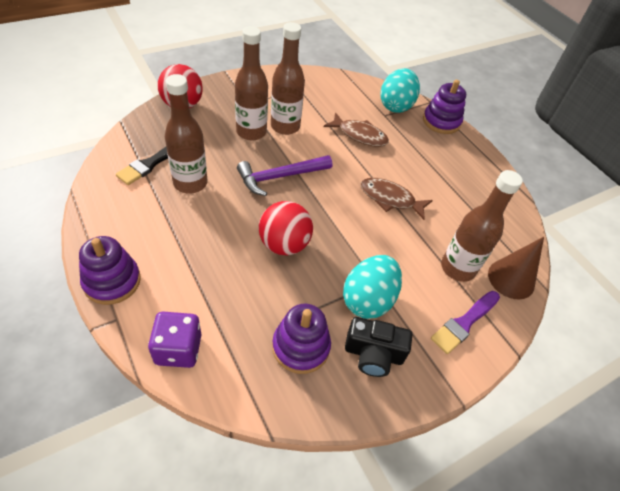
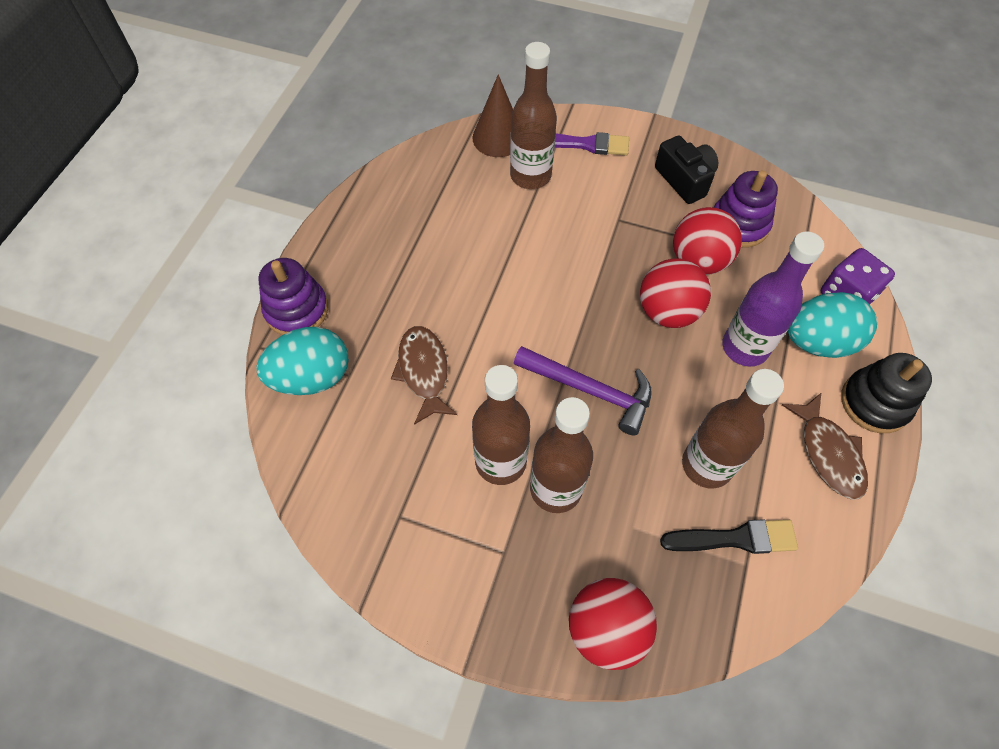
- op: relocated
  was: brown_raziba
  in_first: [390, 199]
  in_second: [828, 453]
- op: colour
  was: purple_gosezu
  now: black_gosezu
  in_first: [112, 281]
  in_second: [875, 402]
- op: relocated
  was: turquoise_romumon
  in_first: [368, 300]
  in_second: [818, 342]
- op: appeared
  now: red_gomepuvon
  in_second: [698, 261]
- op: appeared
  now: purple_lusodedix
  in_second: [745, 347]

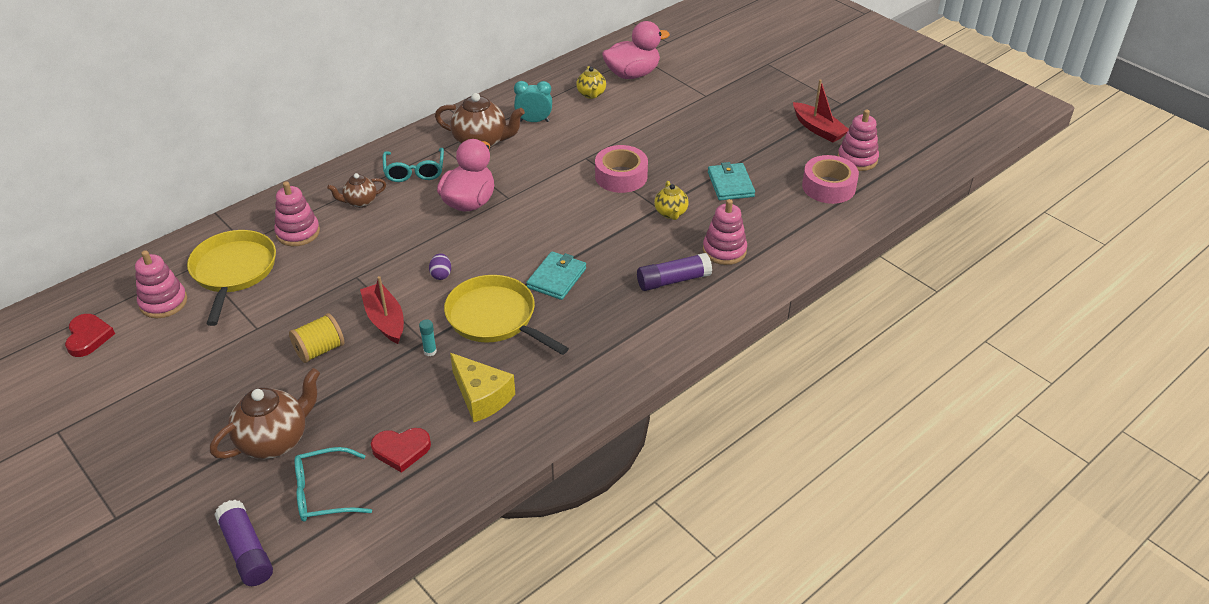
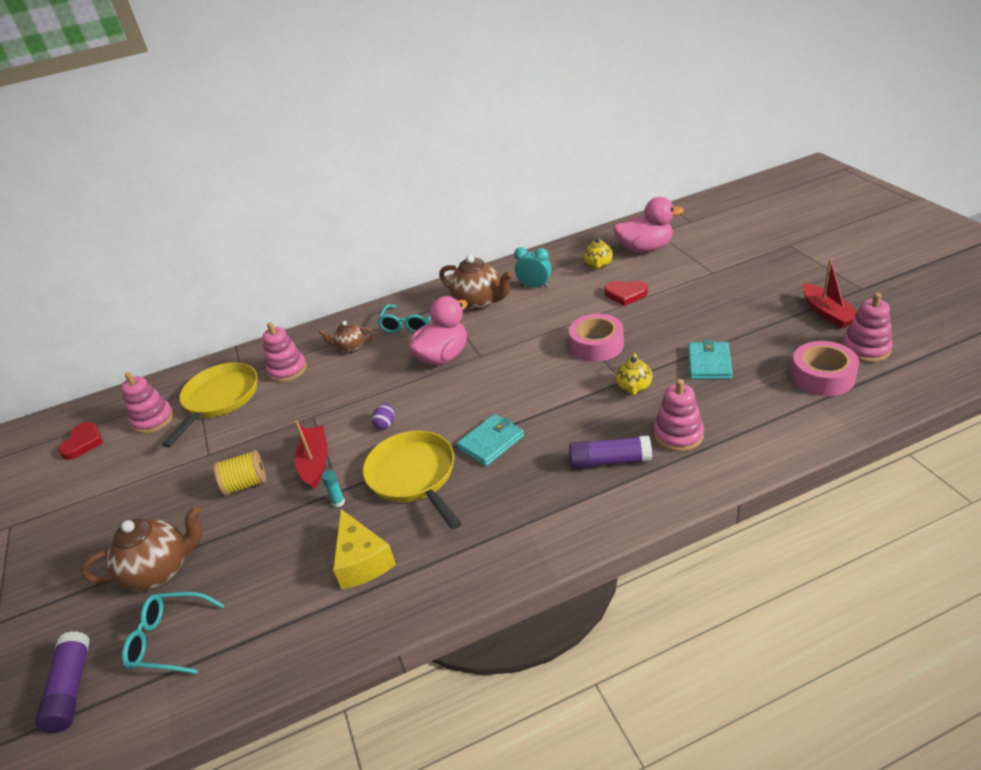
- op: relocated
  was: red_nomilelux
  in_first: [401, 450]
  in_second: [625, 294]

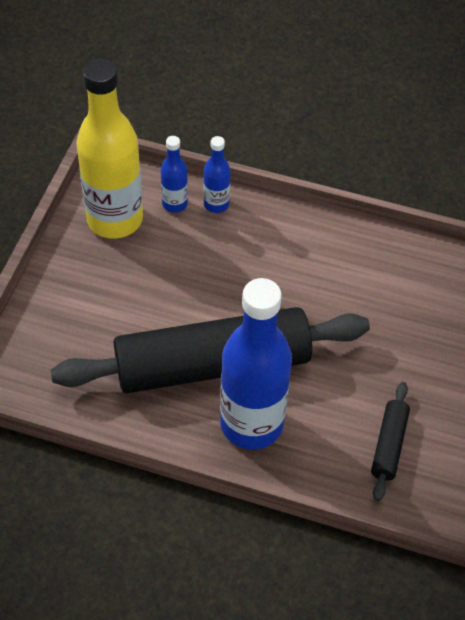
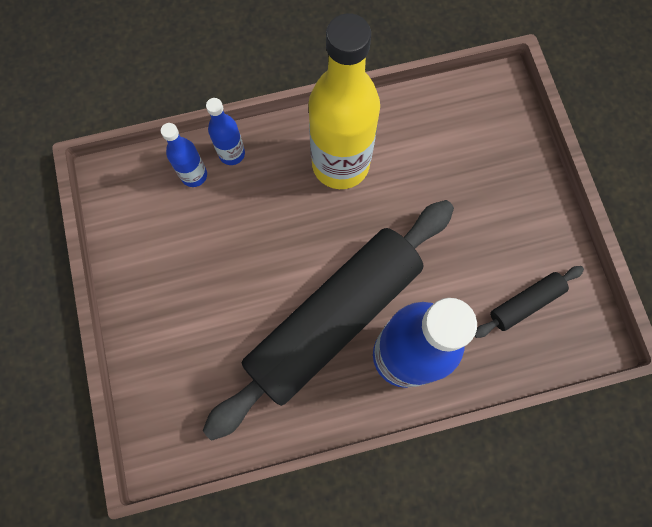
- op: relocated
  was: yellow_lusodedix
  in_first: [115, 219]
  in_second: [340, 164]
- op: spun
  was: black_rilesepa
  in_first: [389, 445]
  in_second: [525, 303]
  clockwise: 75

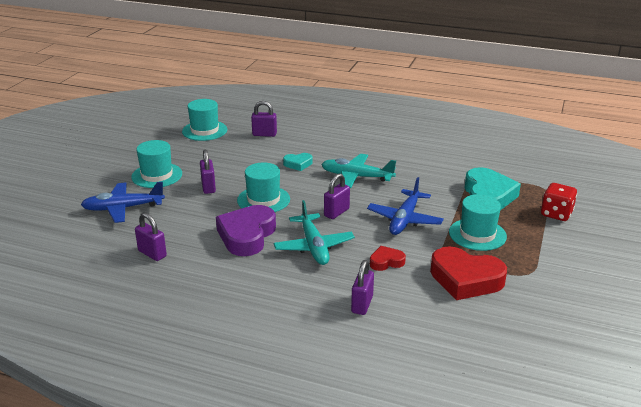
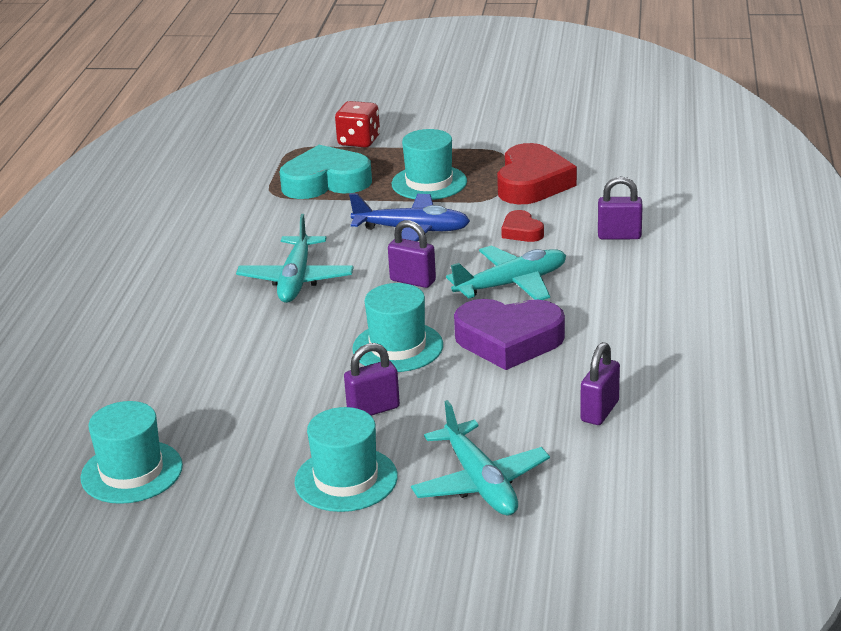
- op: missing
  was: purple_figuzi
  in_first: [264, 134]
- op: missing
  was: turquoise_nomilelux
  in_first: [298, 164]
- op: colour
  was: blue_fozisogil
  now: turquoise_fozisogil
  in_first: [123, 208]
  in_second: [480, 482]

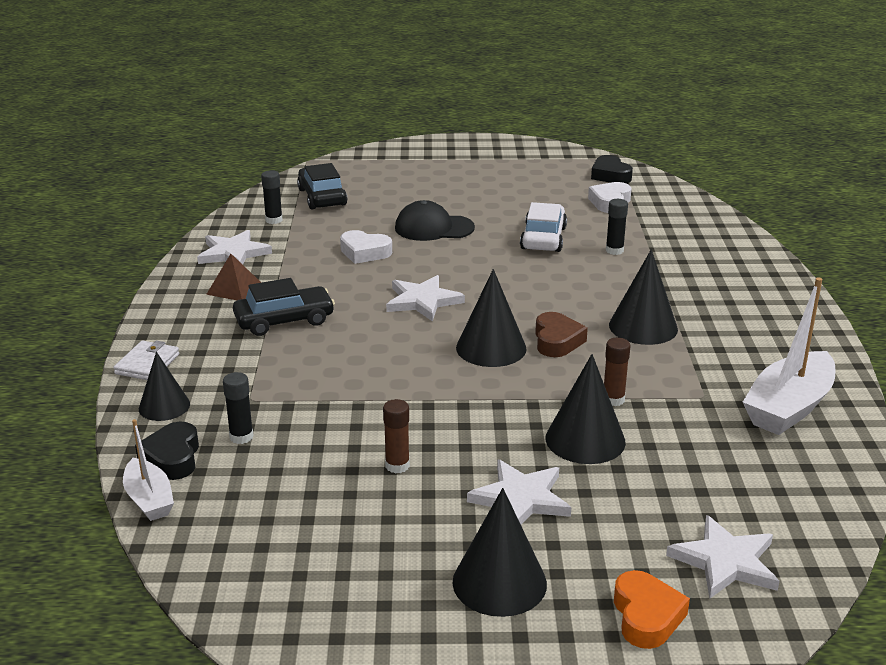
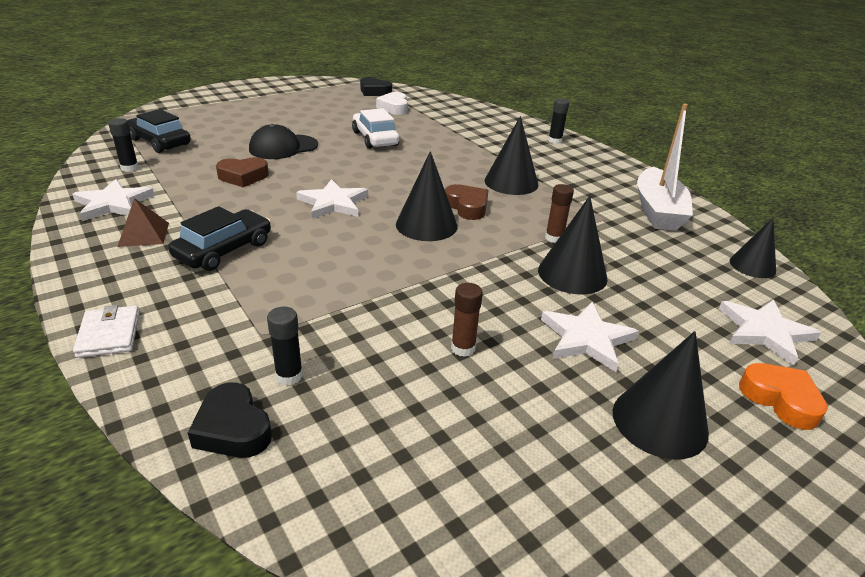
- op: relocated
  was: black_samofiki
  in_first: [614, 250]
  in_second: [555, 141]
- op: colour
  was: white_nomilelux
  now: brown_nomilelux
  in_first: [364, 252]
  in_second: [243, 177]
- op: relocated
  was: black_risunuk
  in_first: [164, 406]
  in_second: [752, 265]
- op: missing
  was: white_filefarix
  in_first: [149, 499]

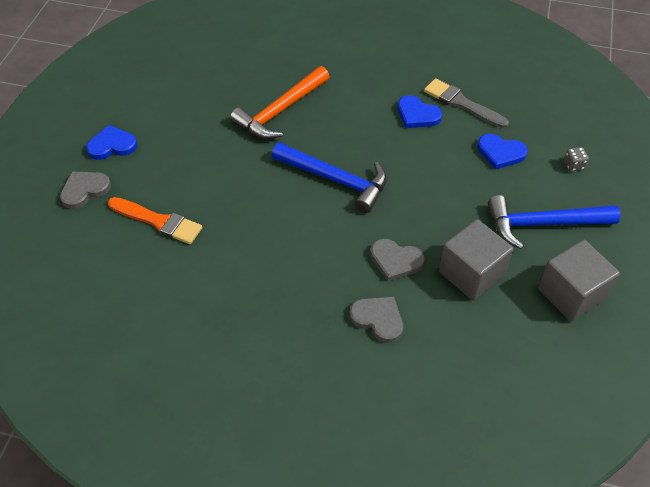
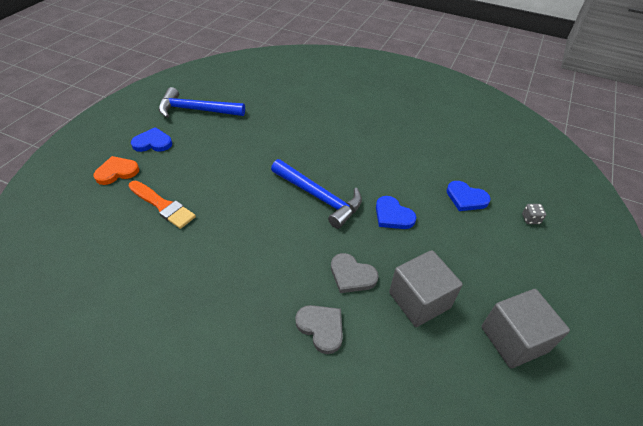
- op: missing
  was: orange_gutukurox
  in_first: [281, 111]
- op: missing
  was: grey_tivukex
  in_first: [461, 103]
- op: relocated
  was: blue_nomilelux
  in_first: [417, 115]
  in_second: [393, 215]
- op: colour
  was: grey_nomilelux
  now: orange_nomilelux
  in_first: [84, 190]
  in_second: [117, 172]
- op: relocated
  was: blue_gutukurox
  in_first: [543, 224]
  in_second: [197, 110]

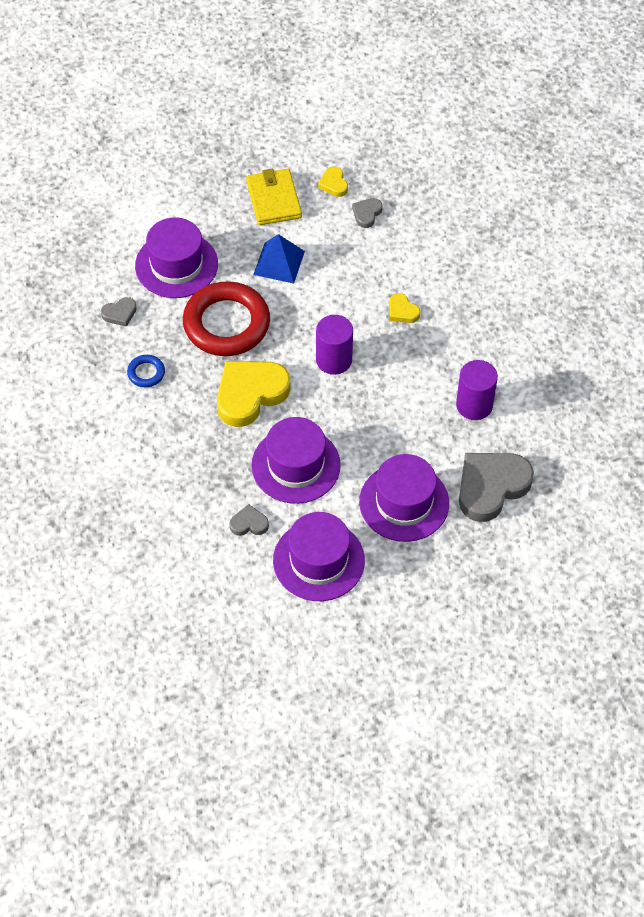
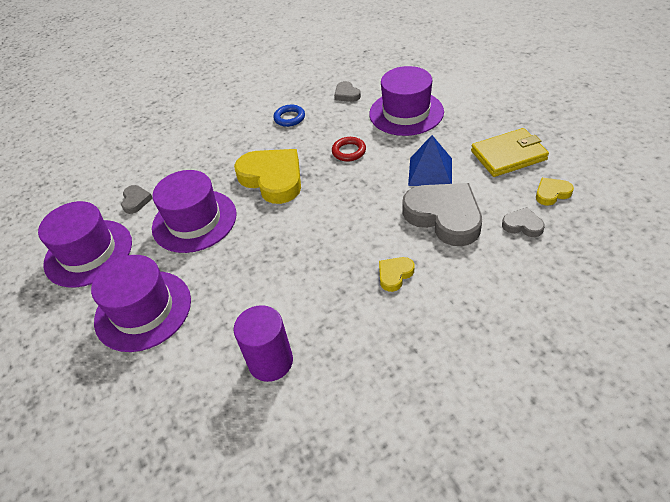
- op: size
  was: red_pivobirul
  in_first: [226, 324]
  in_second: [349, 151]
  ratio: 0.43
- op: missing
  was: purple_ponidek
  in_first: [334, 360]
- op: relocated
  was: grey_nomilelux
  in_first: [491, 487]
  in_second: [444, 216]

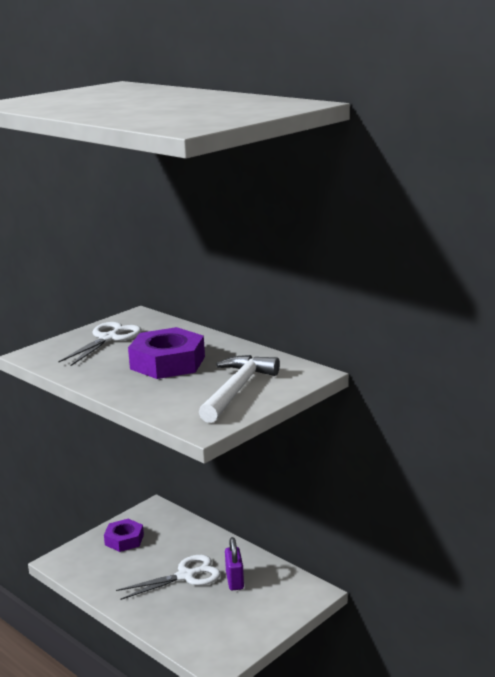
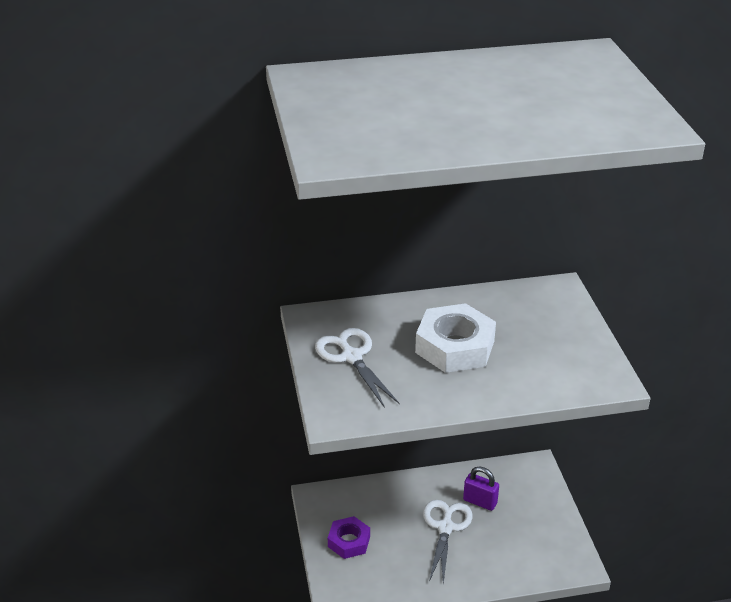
- op: colour
  was: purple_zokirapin
  now: white_zokirapin
  in_first: [168, 363]
  in_second: [455, 346]
- op: missing
  was: white_gutukurox
  in_first: [236, 390]

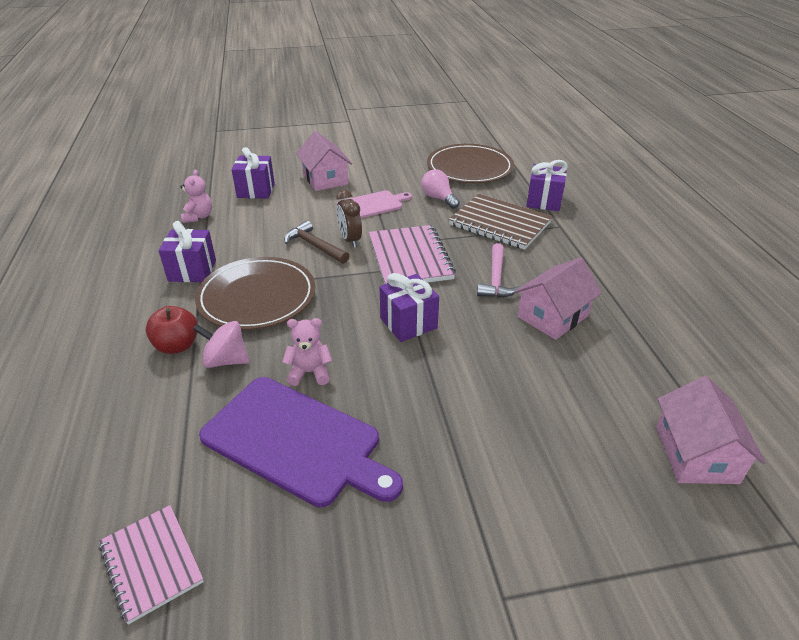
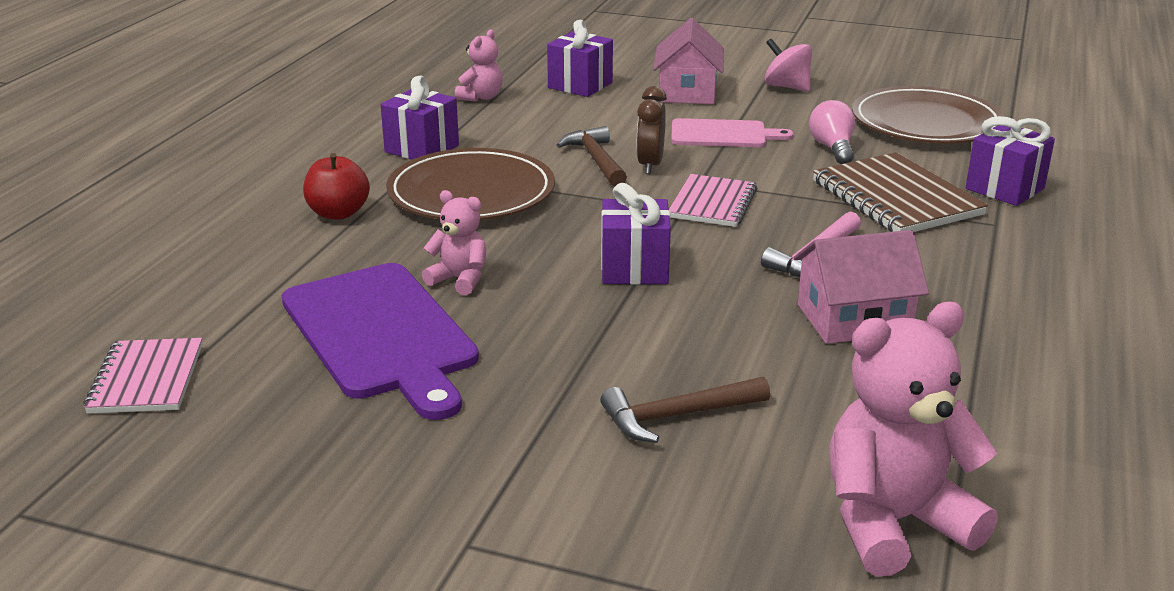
- op: size
  was: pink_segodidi
  in_first: [410, 258]
  in_second: [712, 203]
  ratio: 0.65
- op: relocated
  was: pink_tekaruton
  in_first: [226, 360]
  in_second: [786, 87]
- op: exchanged
  was: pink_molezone
  now: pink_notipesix
  in_first: [696, 454]
  in_second: [893, 522]
- op: appeared
  now: brown_gutukurox
  in_second: [676, 416]

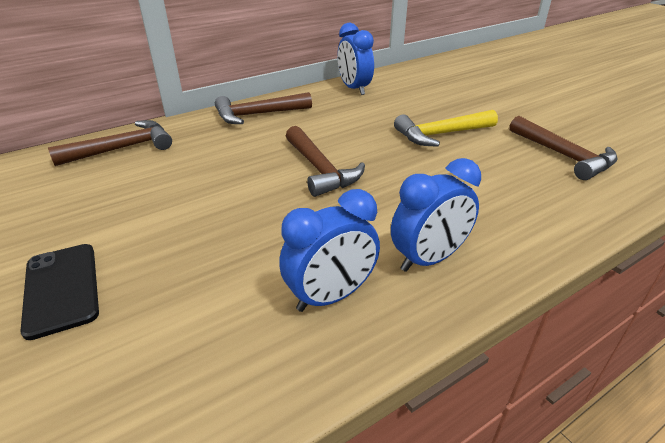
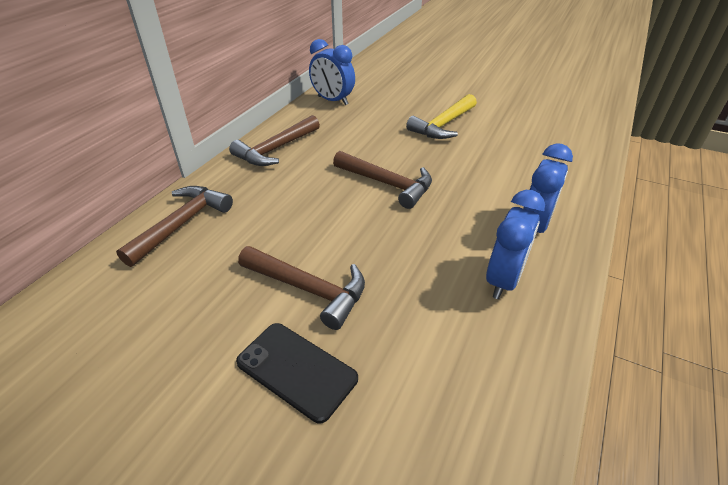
- op: relocated
  was: brown_gutukurox
  in_first: [564, 156]
  in_second: [309, 289]

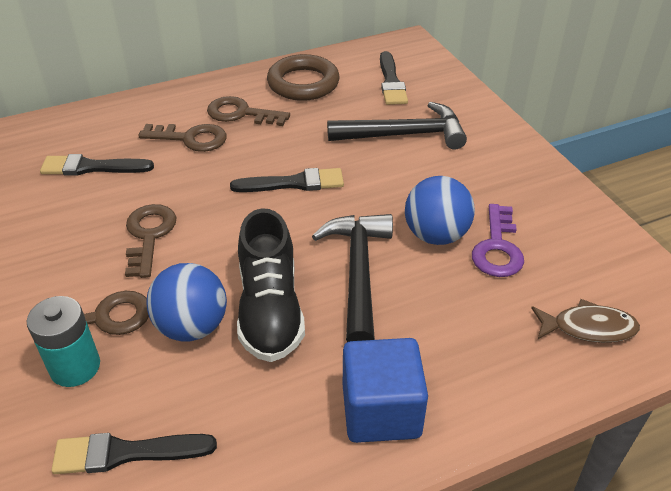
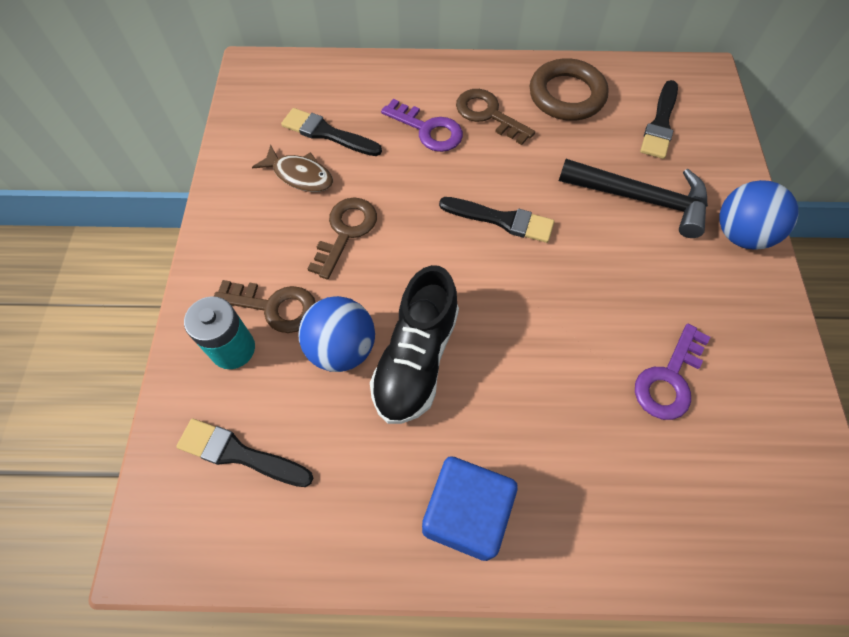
- op: colour
  was: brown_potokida
  now: purple_potokida
  in_first: [191, 138]
  in_second: [428, 130]
- op: relocated
  was: blue_gomepuvon
  in_first: [436, 235]
  in_second: [740, 234]
- op: missing
  was: black_gutukurox
  in_first: [358, 273]
- op: relocated
  was: brown_raziba
  in_first: [588, 328]
  in_second: [300, 175]

